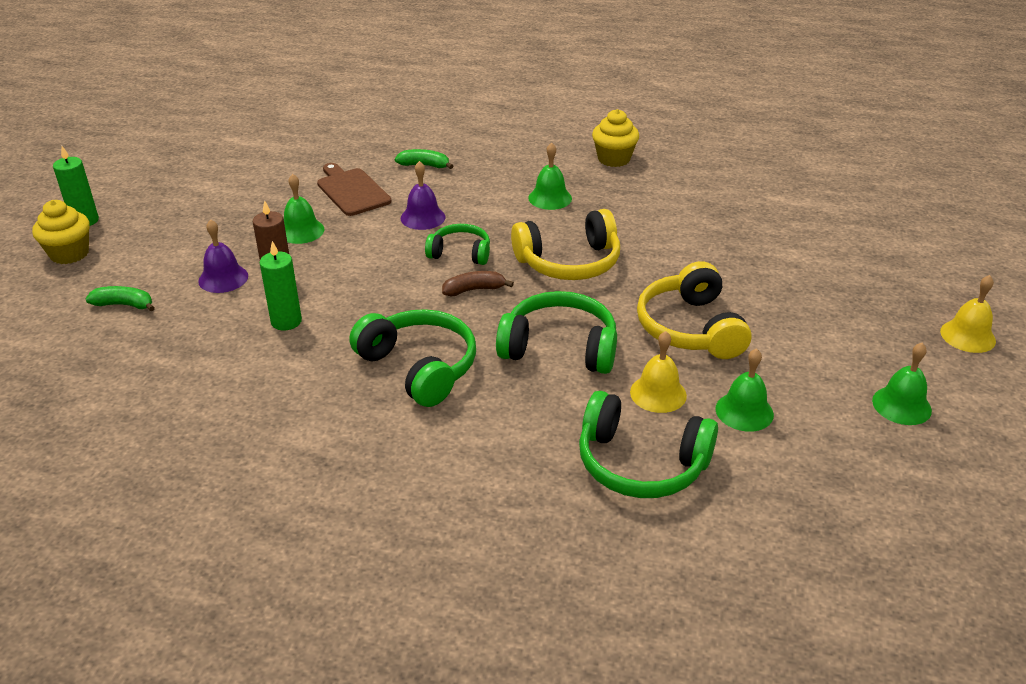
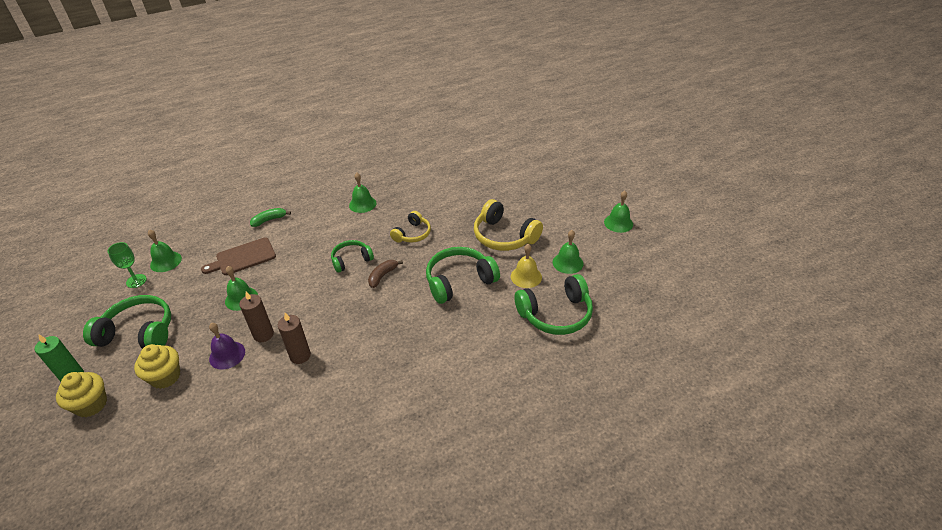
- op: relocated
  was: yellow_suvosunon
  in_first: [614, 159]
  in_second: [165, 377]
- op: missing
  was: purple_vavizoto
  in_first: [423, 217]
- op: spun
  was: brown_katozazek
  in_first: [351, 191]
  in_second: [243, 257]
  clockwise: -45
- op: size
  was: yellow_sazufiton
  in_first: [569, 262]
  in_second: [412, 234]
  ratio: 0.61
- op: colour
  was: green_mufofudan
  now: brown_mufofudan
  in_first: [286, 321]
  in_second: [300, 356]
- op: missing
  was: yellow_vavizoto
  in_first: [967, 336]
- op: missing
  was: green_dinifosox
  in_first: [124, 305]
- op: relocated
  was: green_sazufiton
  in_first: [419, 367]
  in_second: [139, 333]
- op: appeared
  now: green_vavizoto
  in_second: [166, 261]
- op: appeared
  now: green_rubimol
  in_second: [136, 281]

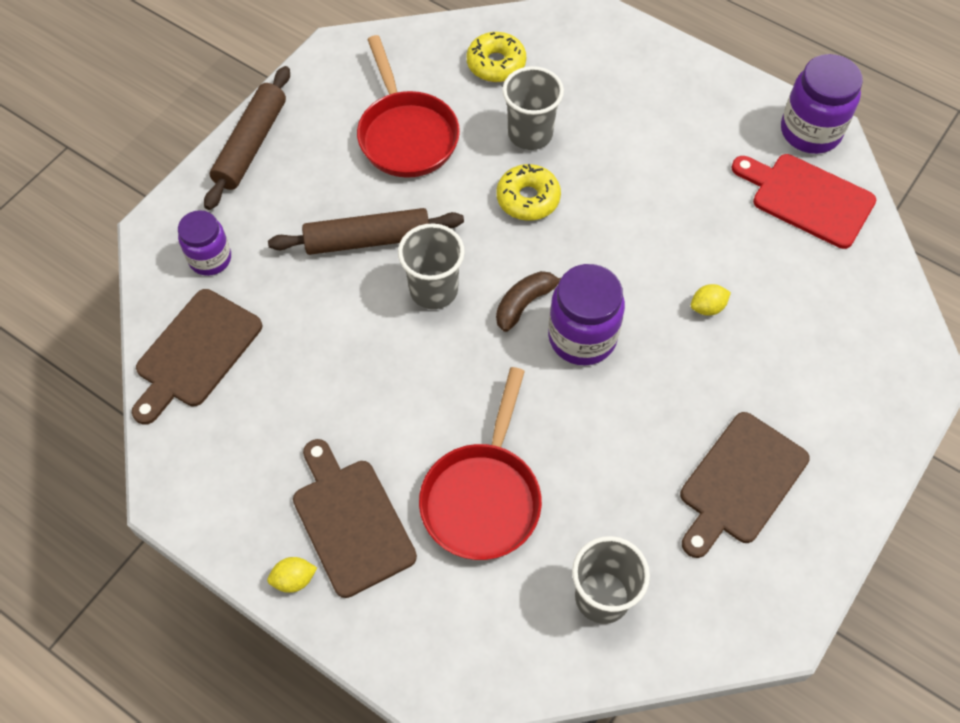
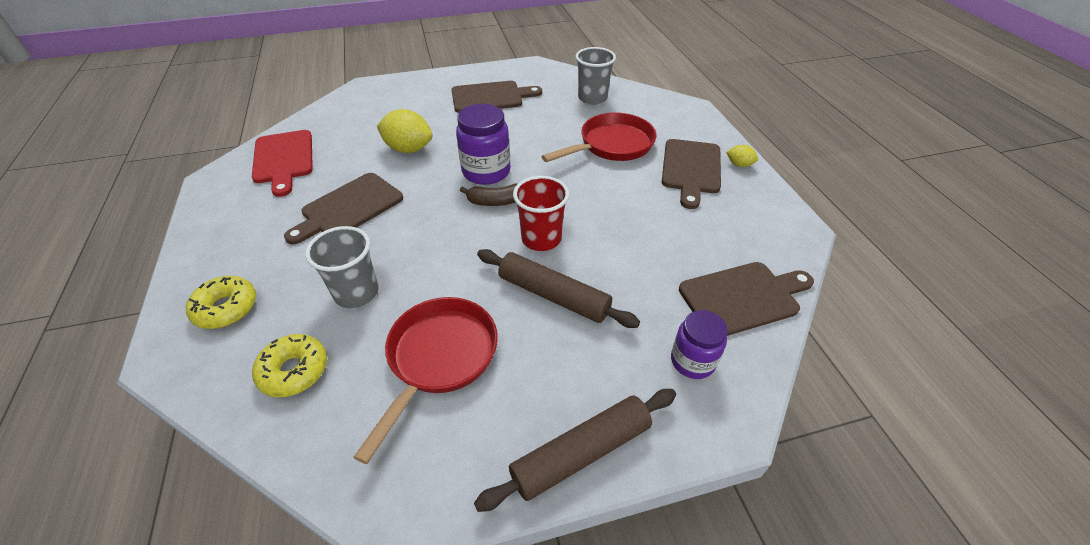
- op: missing
  was: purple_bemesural
  in_first: [810, 131]
- op: relocated
  was: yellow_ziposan
  in_first: [528, 199]
  in_second: [226, 308]
- op: colour
  was: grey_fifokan
  now: red_fifokan
  in_first: [433, 290]
  in_second: [541, 239]
- op: size
  was: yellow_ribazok
  in_first: [707, 307]
  in_second: [408, 149]
  ratio: 1.99
- op: appeared
  now: brown_katozazek
  in_second: [349, 208]

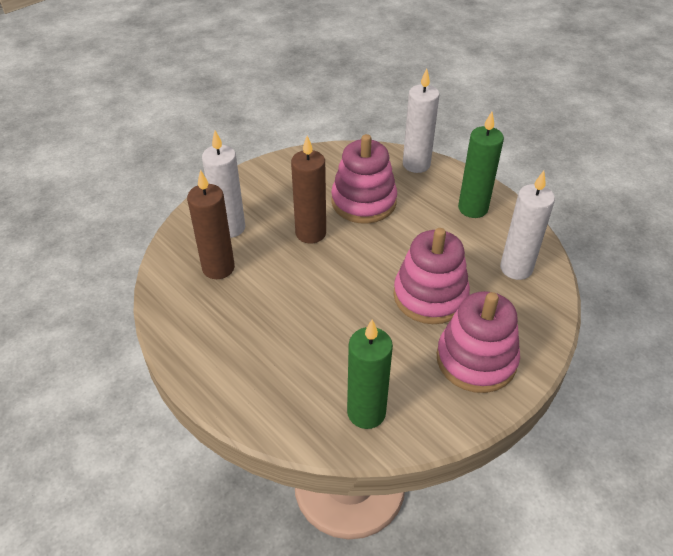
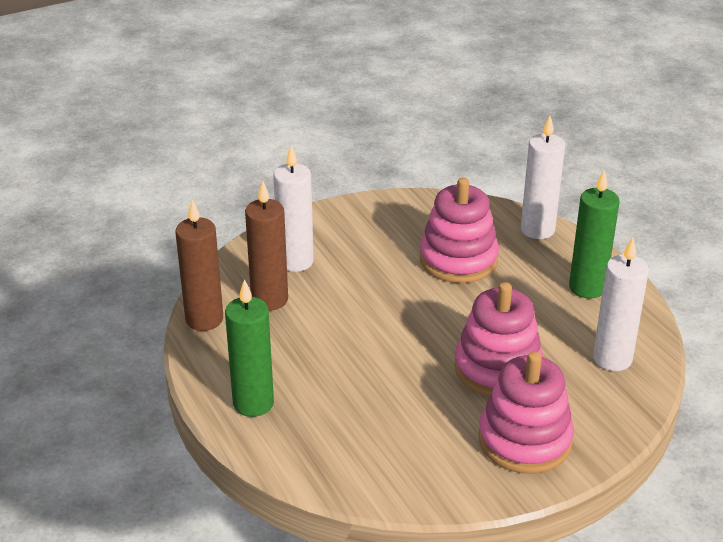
- op: relocated
  was: brown_mufofudan
  in_first: [310, 233]
  in_second: [204, 319]
- op: relocated
  was: green_mufofudan
  in_first: [366, 412]
  in_second: [253, 403]

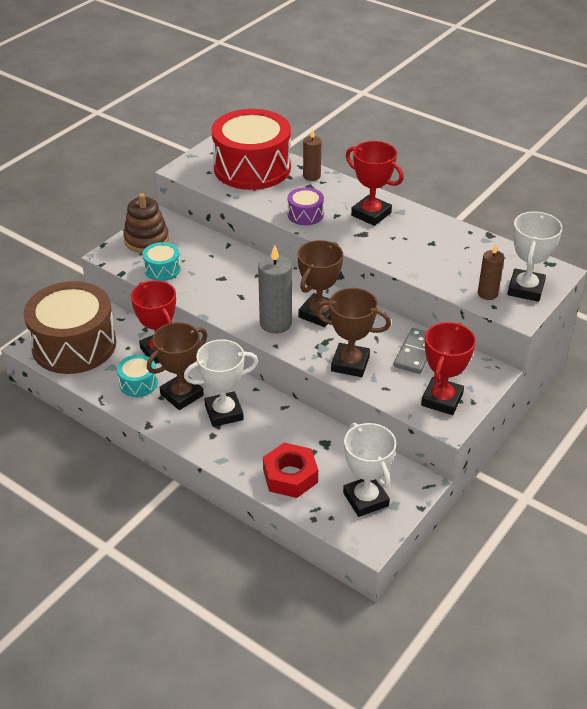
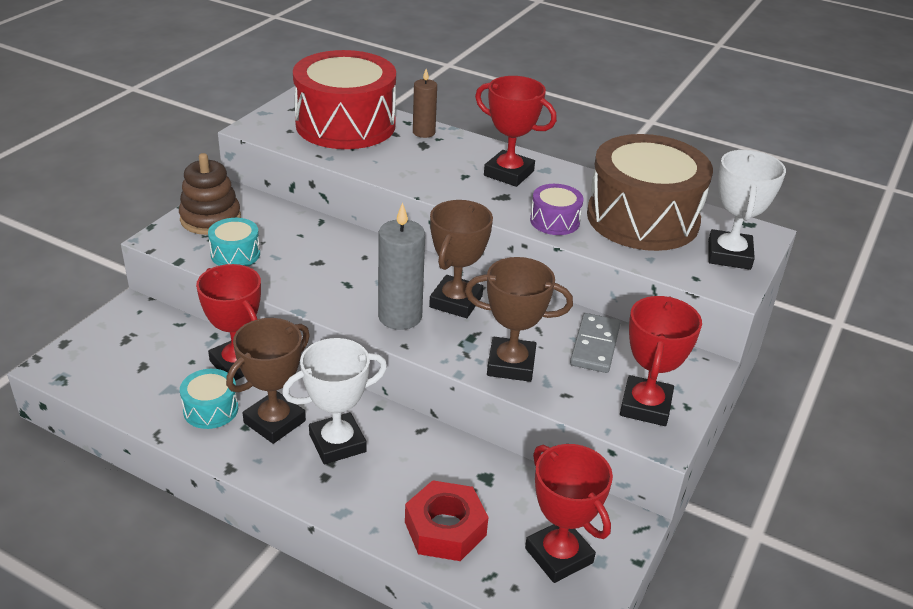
- op: relocated
  was: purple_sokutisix
  in_first: [305, 214]
  in_second: [555, 221]
- op: missing
  was: brown_mufofudan
  in_first: [487, 294]
- op: relocated
  was: brown_sokutisix
  in_first: [74, 345]
  in_second: [642, 218]
- op: colour
  was: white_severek
  now: red_severek
  in_first: [365, 499]
  in_second: [559, 555]

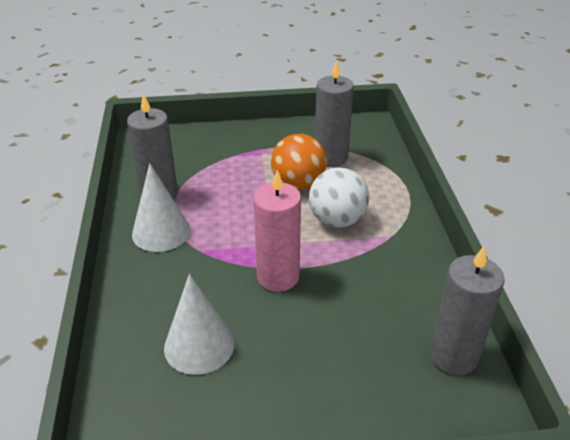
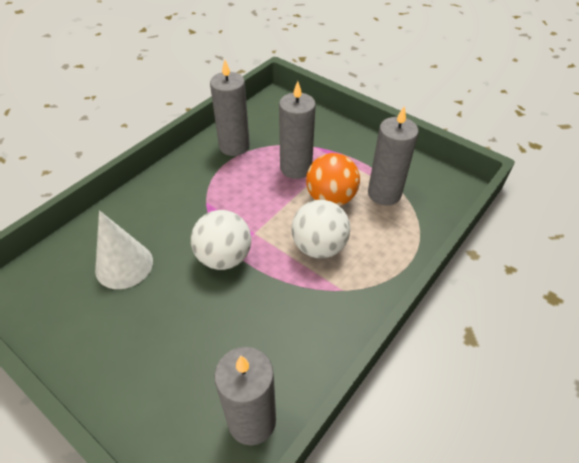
- op: missing
  was: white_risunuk
  in_first: [161, 232]
- op: exchanged
  was: pink_mufofudan
  now: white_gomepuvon
  in_first: [278, 277]
  in_second: [224, 257]
- op: appeared
  now: grey_mufofudan
  in_second: [296, 168]

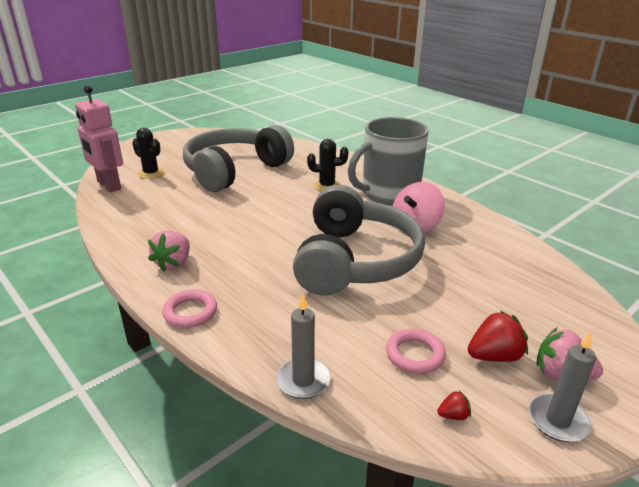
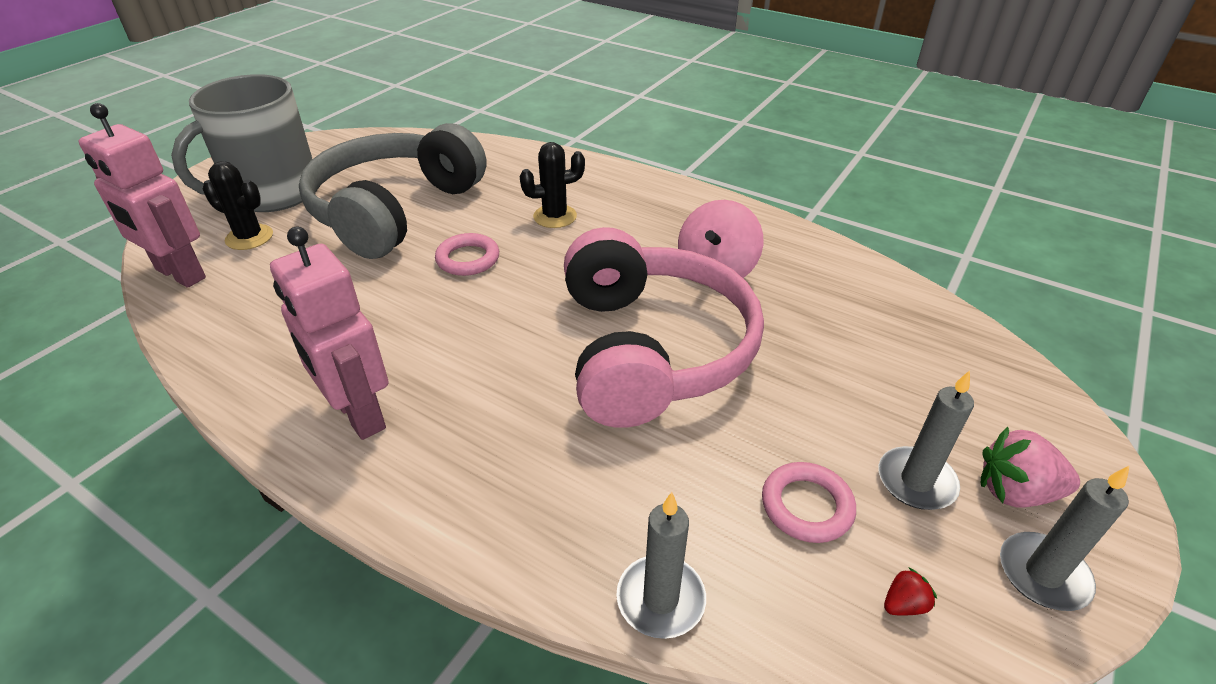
- op: relocated
  was: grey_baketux
  in_first: [388, 194]
  in_second: [272, 193]
- op: colour
  was: grey_sazufiton
  now: pink_sazufiton
  in_first: [354, 261]
  in_second: [651, 350]
- op: exchanged
  was: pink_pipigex
  now: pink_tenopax
  in_first: [174, 263]
  in_second: [358, 414]
- op: relocated
  was: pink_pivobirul
  in_first: [190, 312]
  in_second: [468, 259]
- op: exchanged
  was: red_pipigex
  now: grey_mufofudan
  in_first: [494, 356]
  in_second: [916, 481]

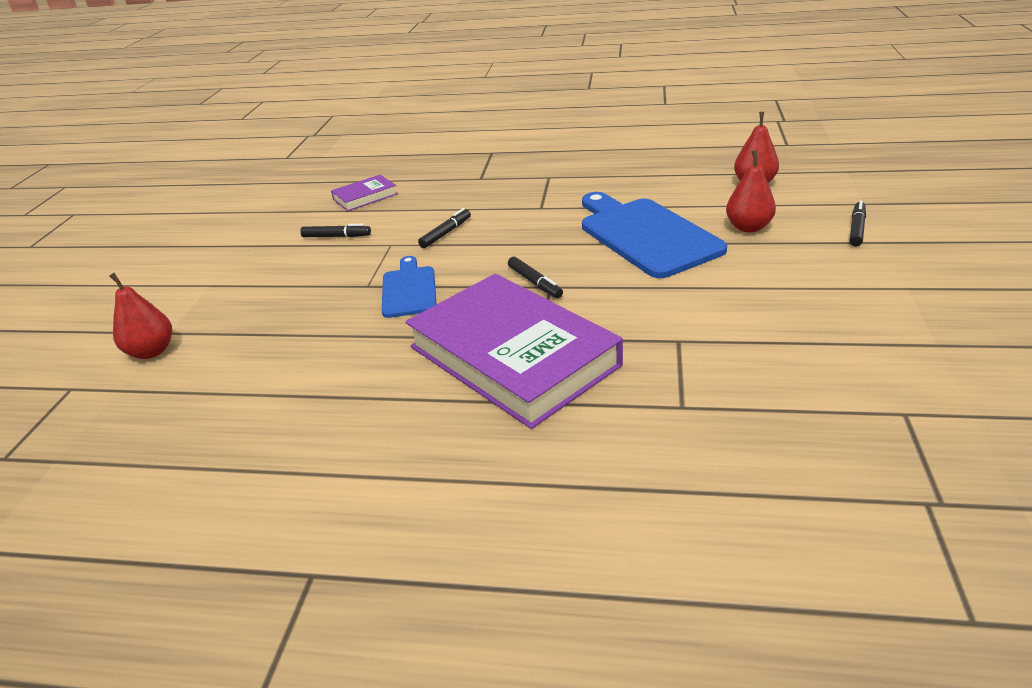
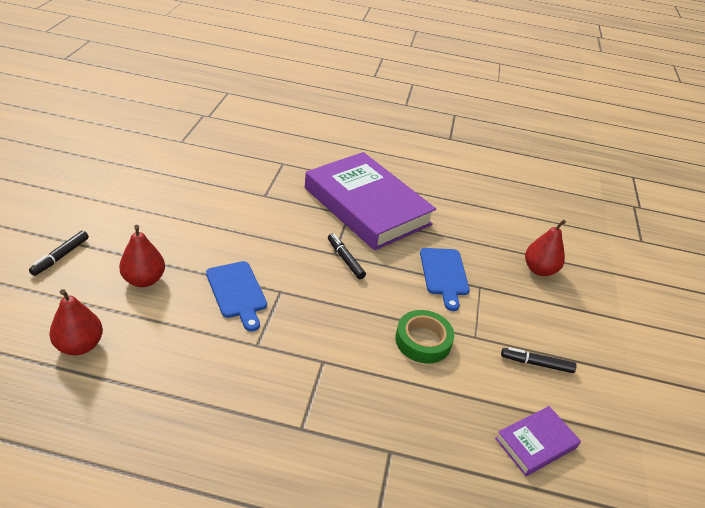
- op: size
  was: blue_katozazek
  in_first: [645, 235]
  in_second: [237, 292]
  ratio: 0.56
- op: exchanged
  was: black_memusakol
  now: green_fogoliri
  in_first: [446, 233]
  in_second: [423, 341]
- op: relocated
  was: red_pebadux
  in_first: [152, 351]
  in_second: [539, 270]

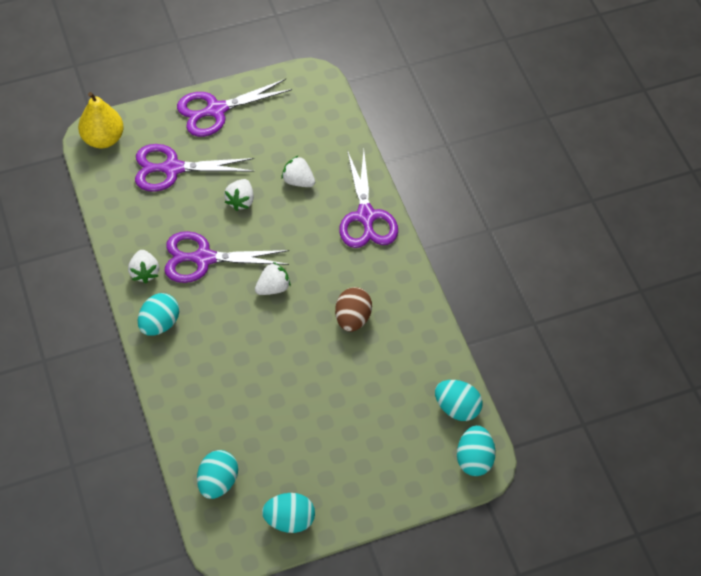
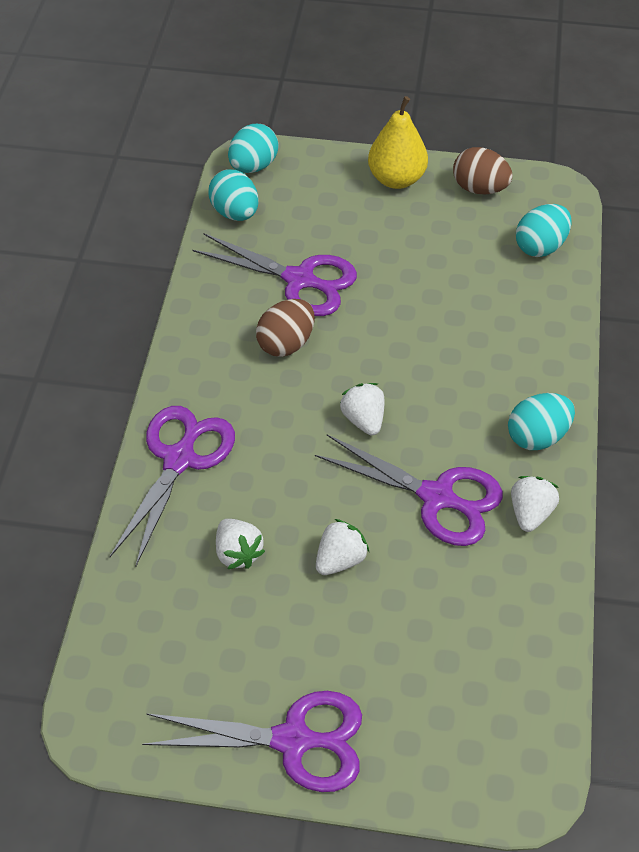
- op: relocated
  was: yellow_pebadux
  in_first: [103, 139]
  in_second: [396, 179]
- op: relocated
  was: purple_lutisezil
  in_first: [172, 168]
  in_second: [300, 280]
- op: spun
  was: white_pipigex
  in_first: [273, 288]
  in_second: [363, 419]
  clockwise: 75
- op: colour
  was: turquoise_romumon
  now: brown_romumon
  in_first: [289, 520]
  in_second: [479, 188]

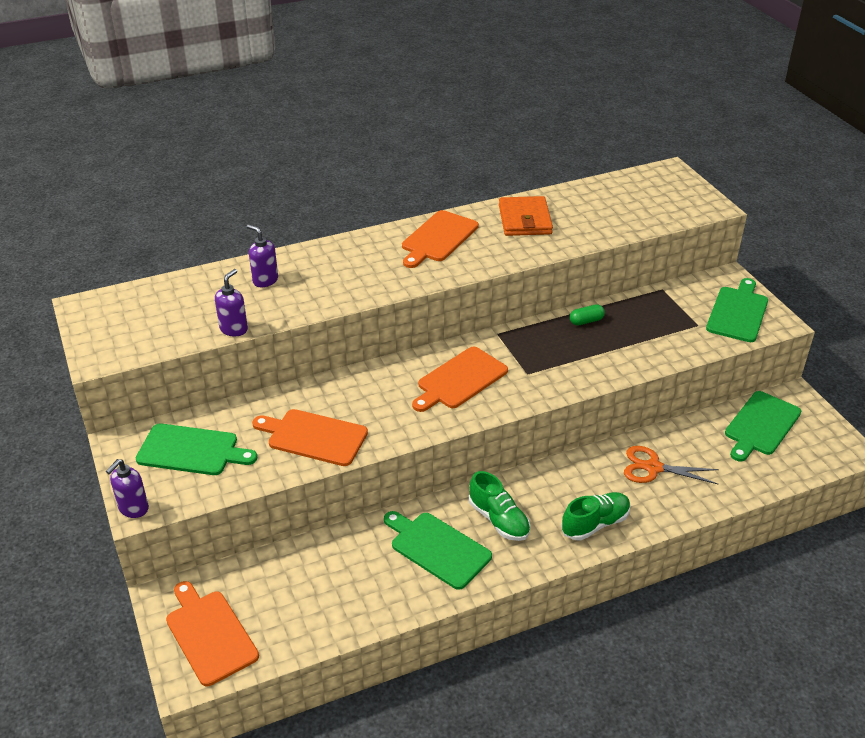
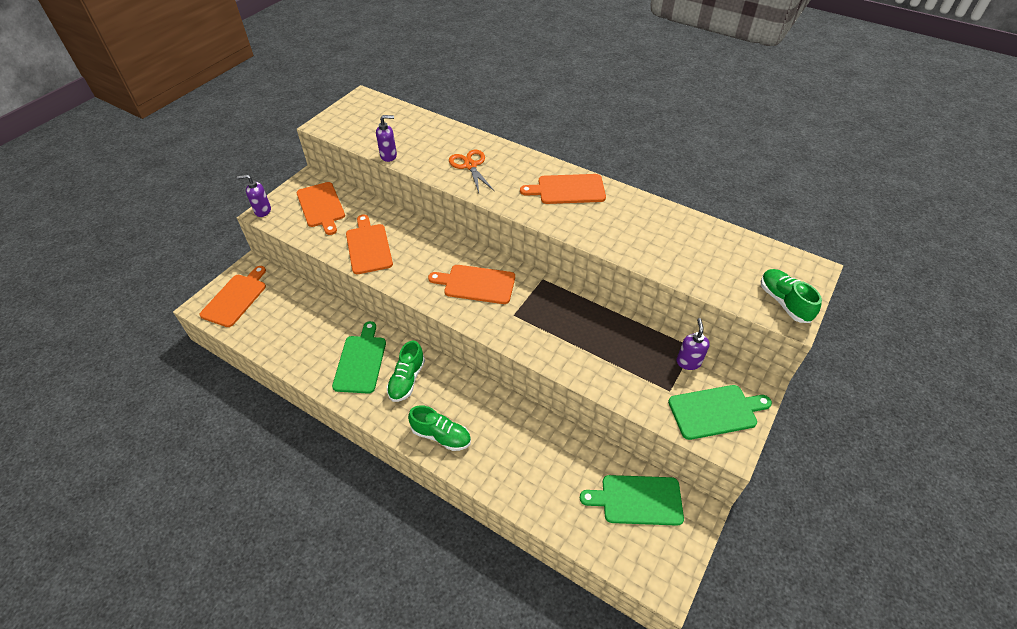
- op: missing
  was: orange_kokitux
  in_first: [525, 220]
- op: relocated
  was: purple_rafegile
  in_first: [265, 280]
  in_second: [688, 362]
- op: missing
  was: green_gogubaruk
  in_first: [586, 321]
- op: colour
  was: green_katozazek
  now: orange_katozazek
  in_first: [191, 450]
  in_second: [321, 206]
- op: relocated
  was: orange_lutisezil
  in_first: [653, 468]
  in_second: [470, 166]
- op: appeared
  now: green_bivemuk
  in_second: [784, 302]

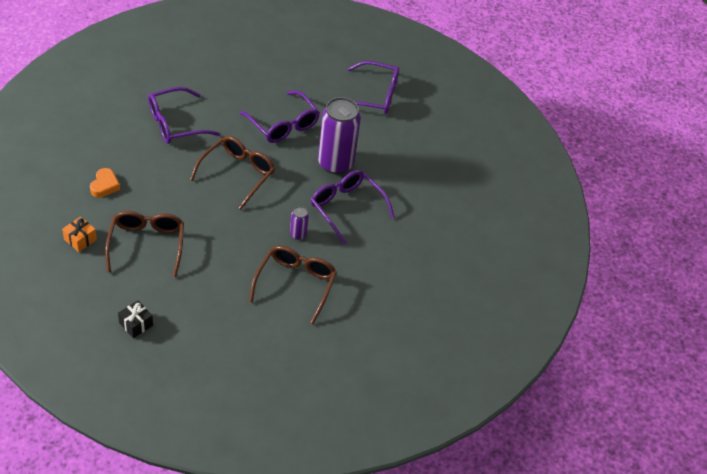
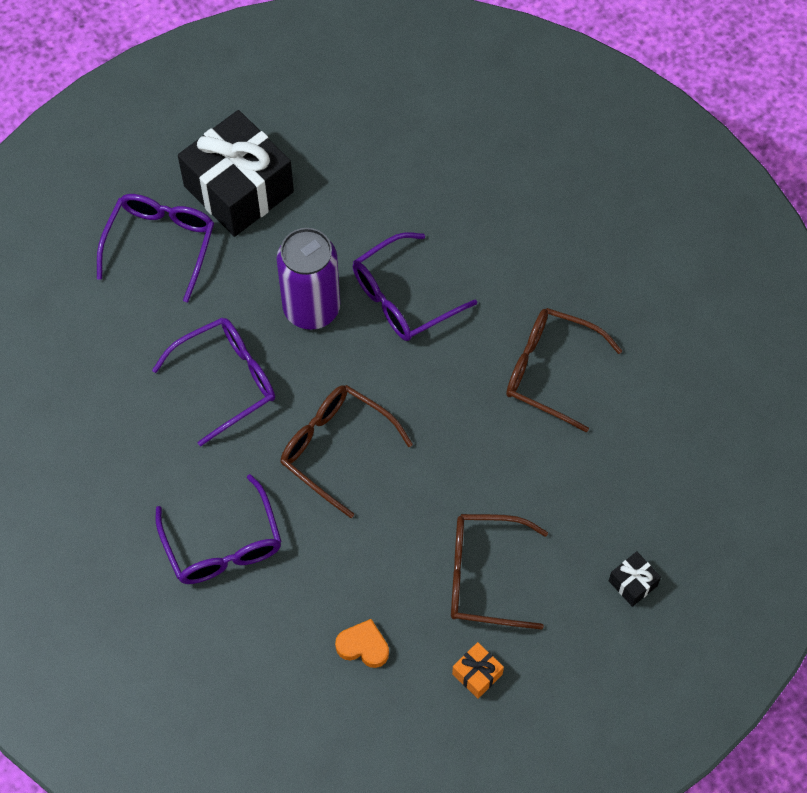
- op: missing
  was: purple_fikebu
  in_first: [298, 234]
- op: appeared
  now: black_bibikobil
  in_second: [238, 189]

